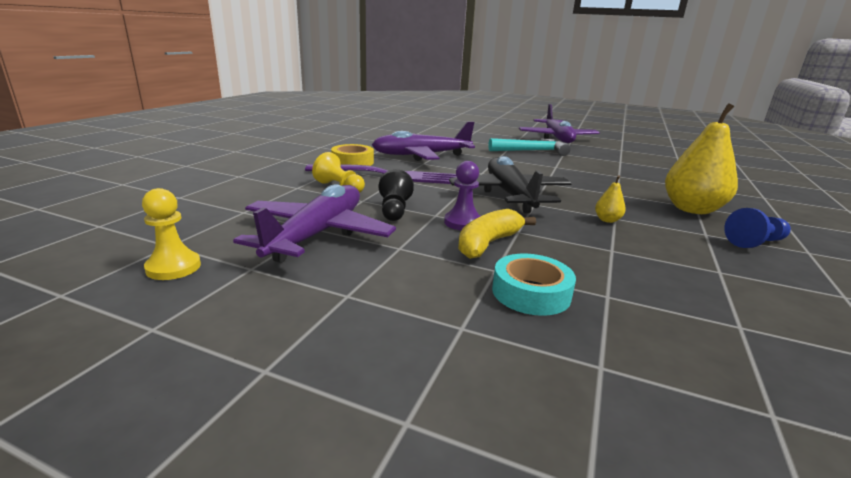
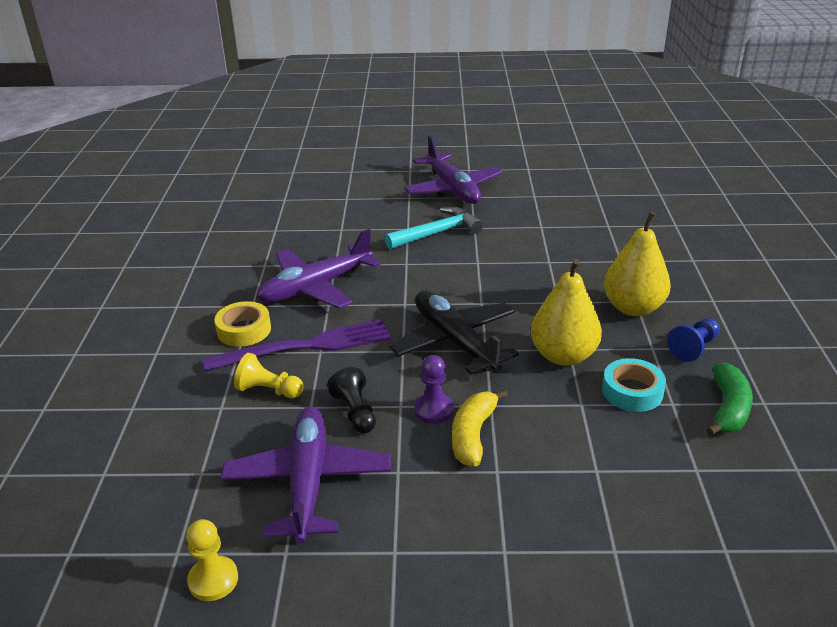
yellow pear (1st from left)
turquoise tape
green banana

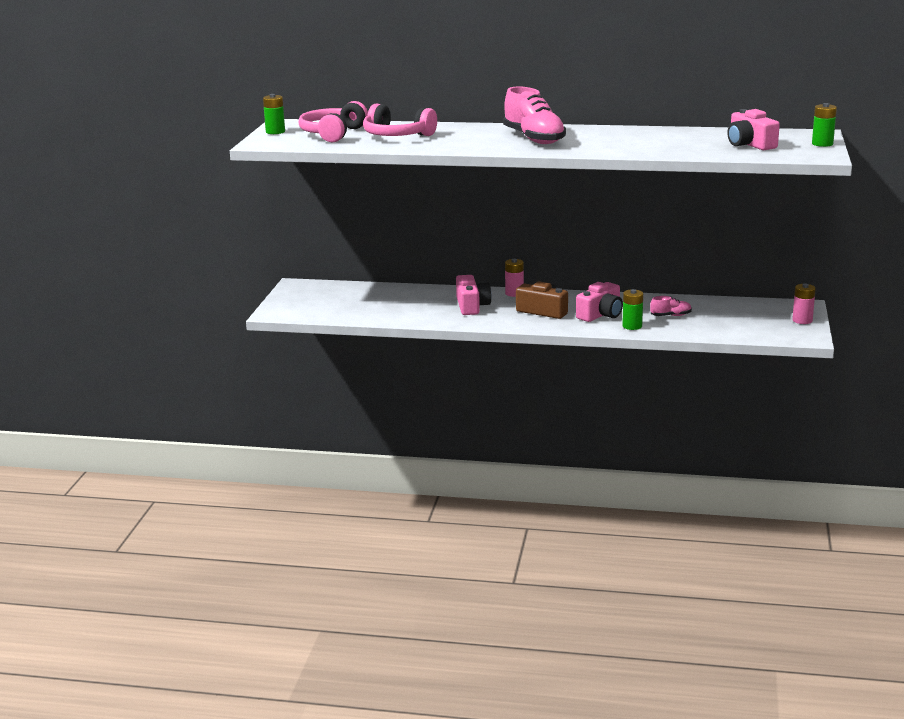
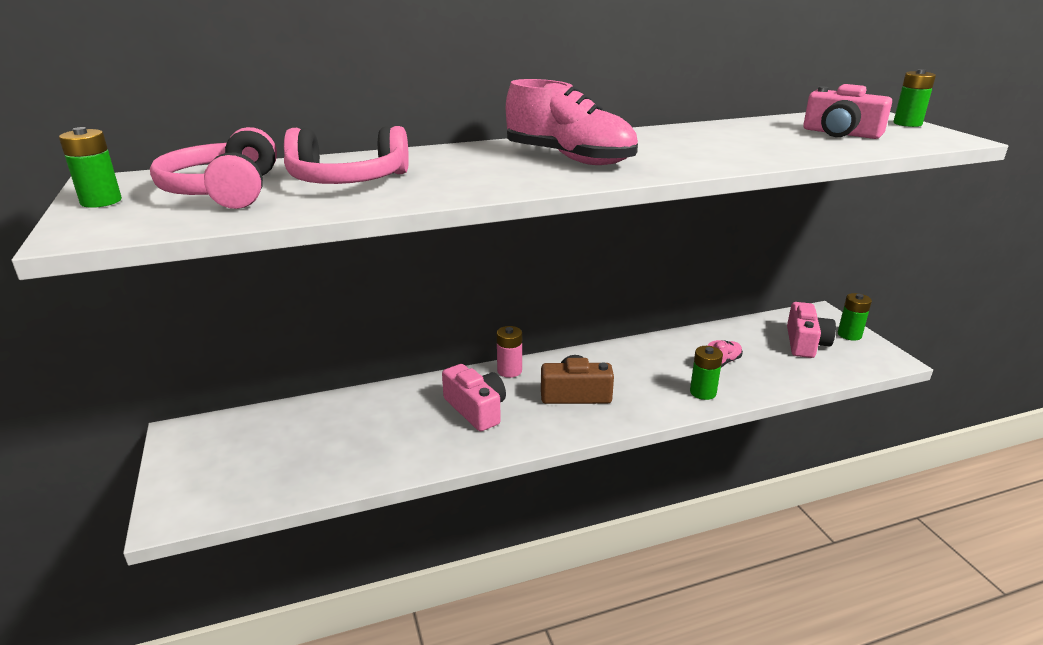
pink camera (2nd from left)
green battery (3rd from left)

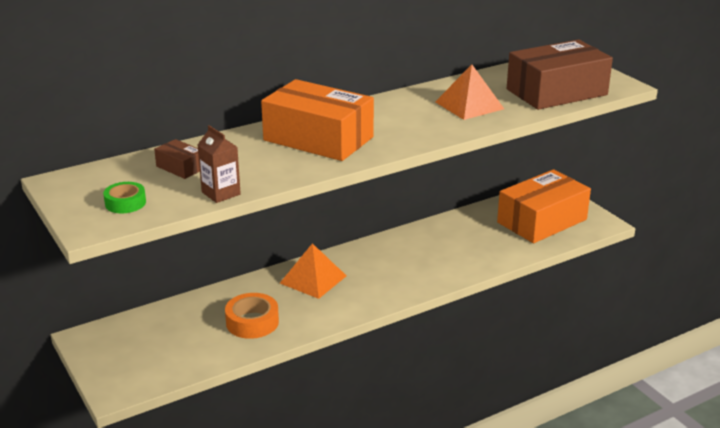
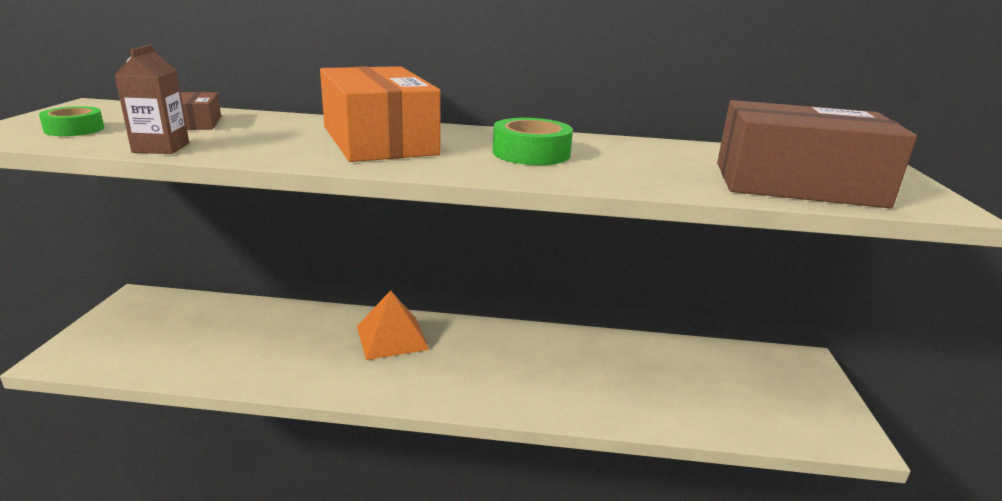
green tape (2nd from left)
orange tape
orange pyramid (2nd from left in the first image)
orange box (2nd from left in the first image)

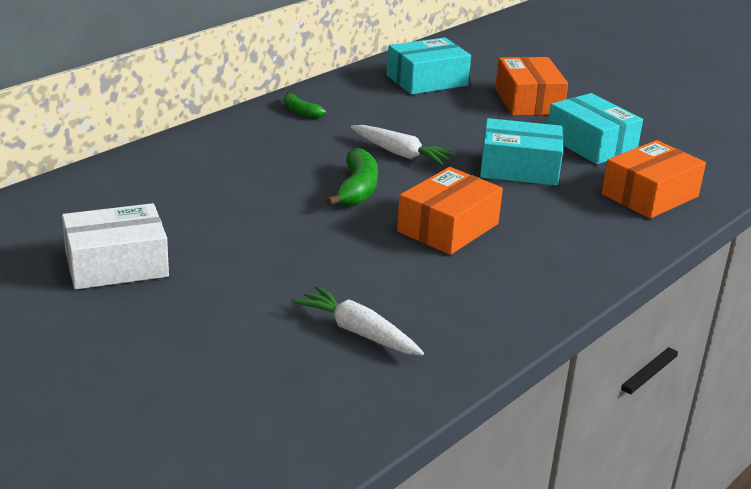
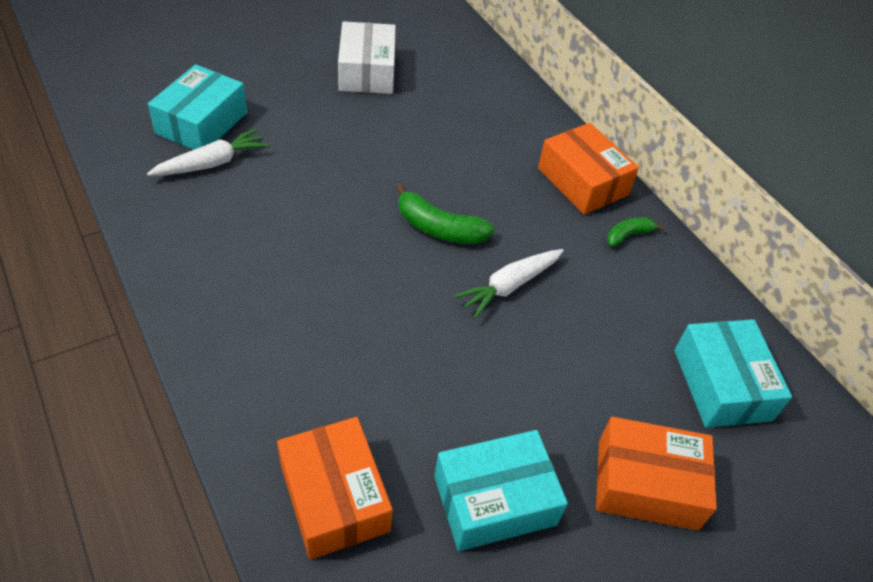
turquoise box (1st from left)
orange box (2nd from left)

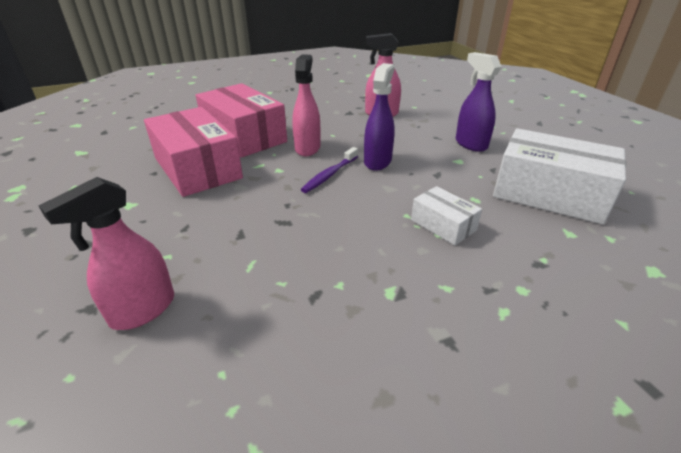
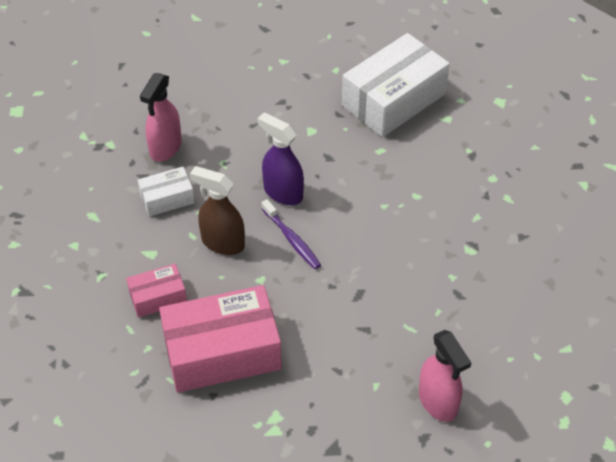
pink box (1st from left)
white box (1st from left)
brown spray bottle
purple spray bottle (2nd from left in the first image)

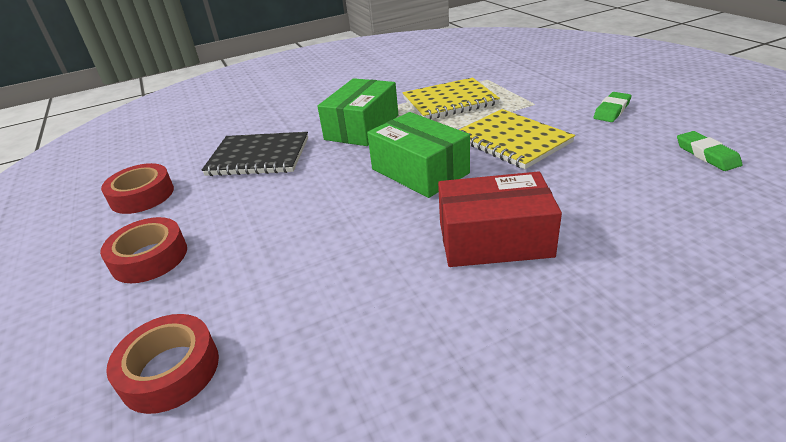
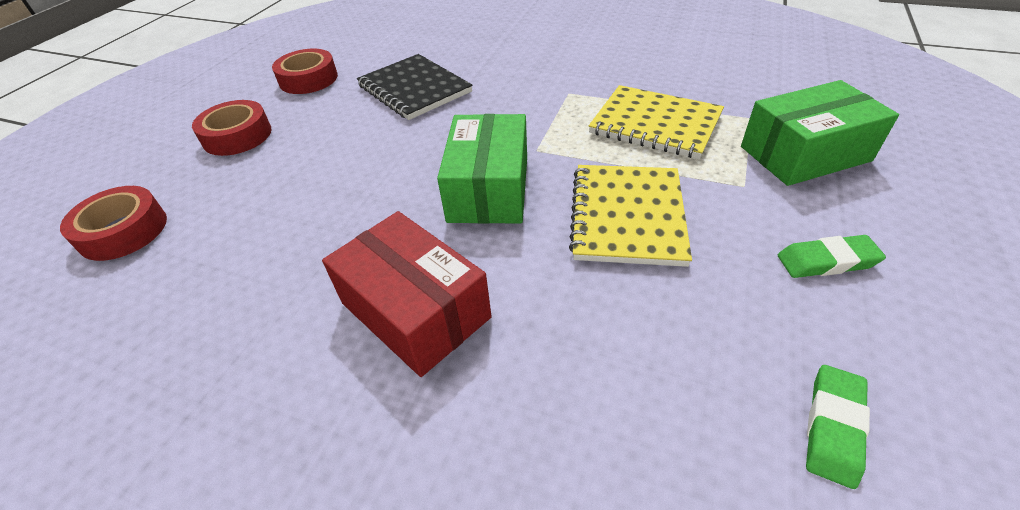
green box (2nd from left)

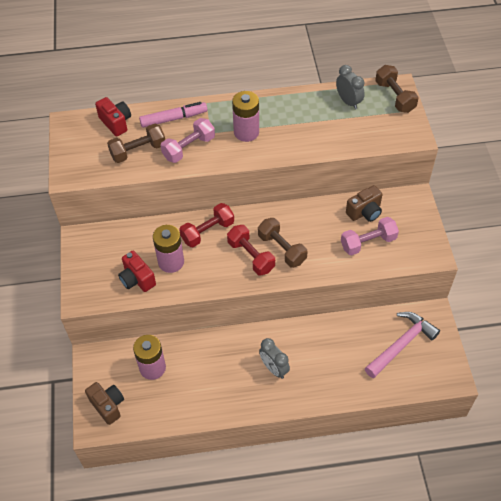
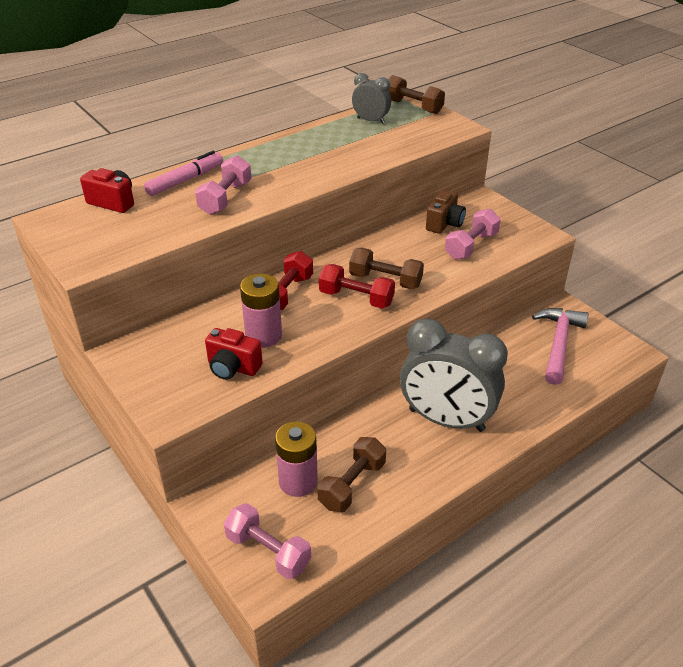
pink dumbbell (2nd from left)
brown dumbbell (1st from left)
grey clock (2nd from left)
pink battery (3rd from left in the first image)

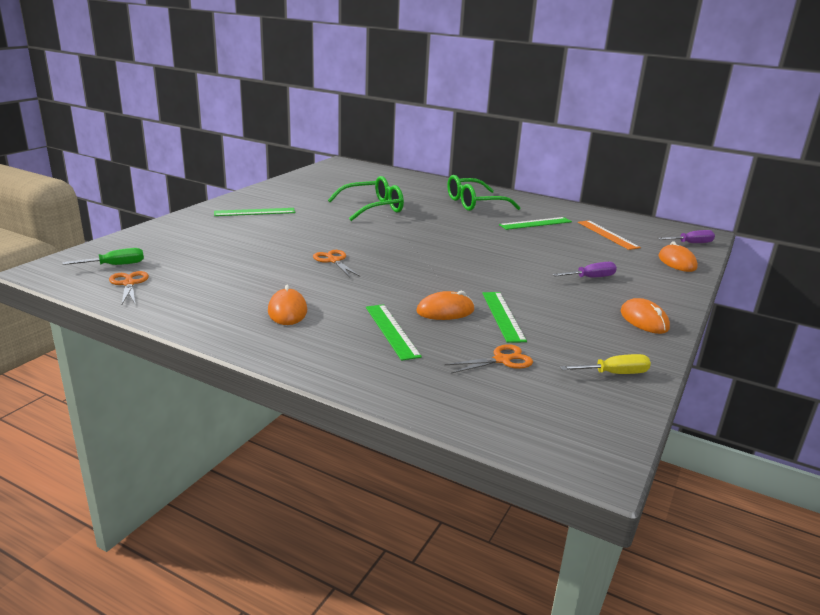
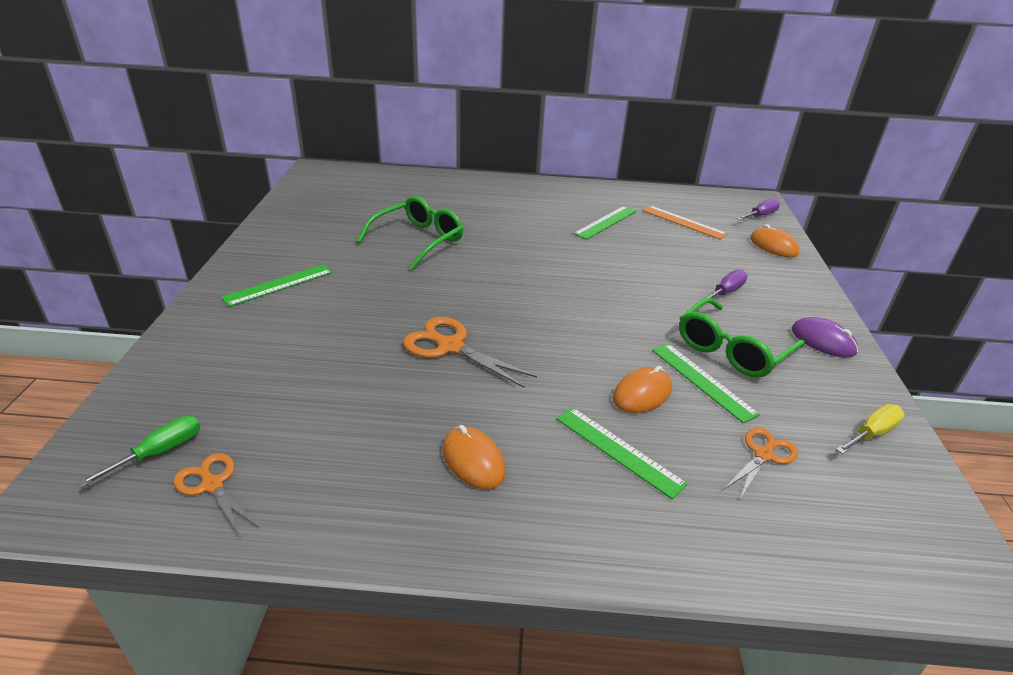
orange scissors (2nd from left)
green glasses (2nd from left)
purple mouse

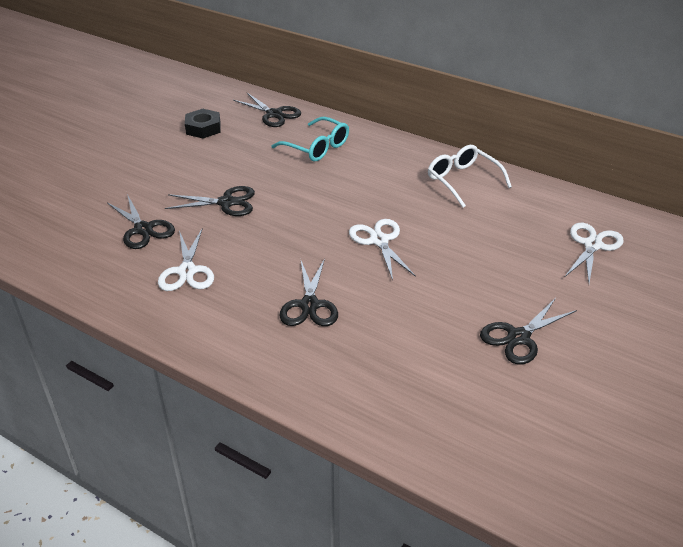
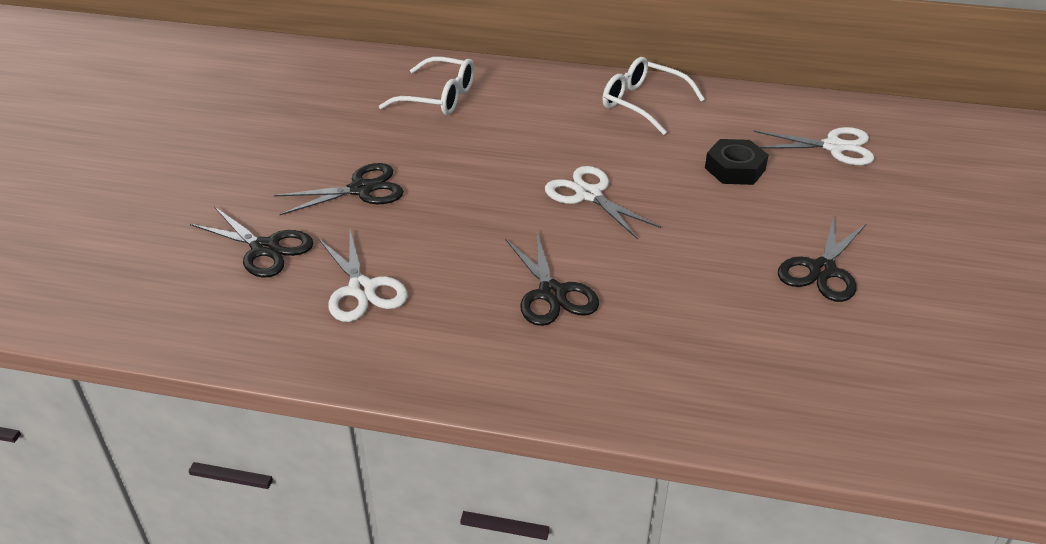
white glasses (1st from left)
black nut
white scissors (3rd from left)
black scissors (3rd from left in the first image)

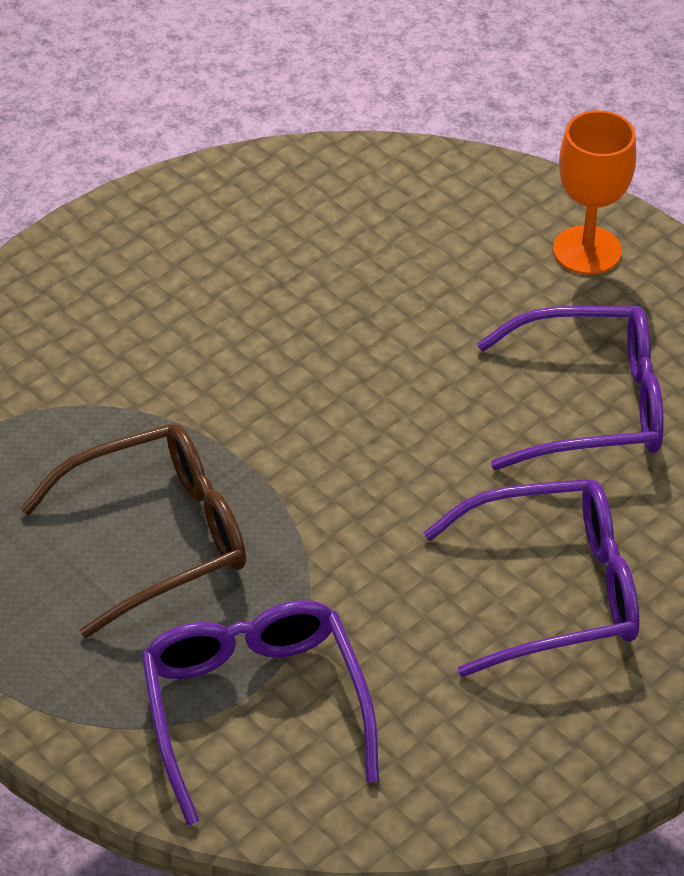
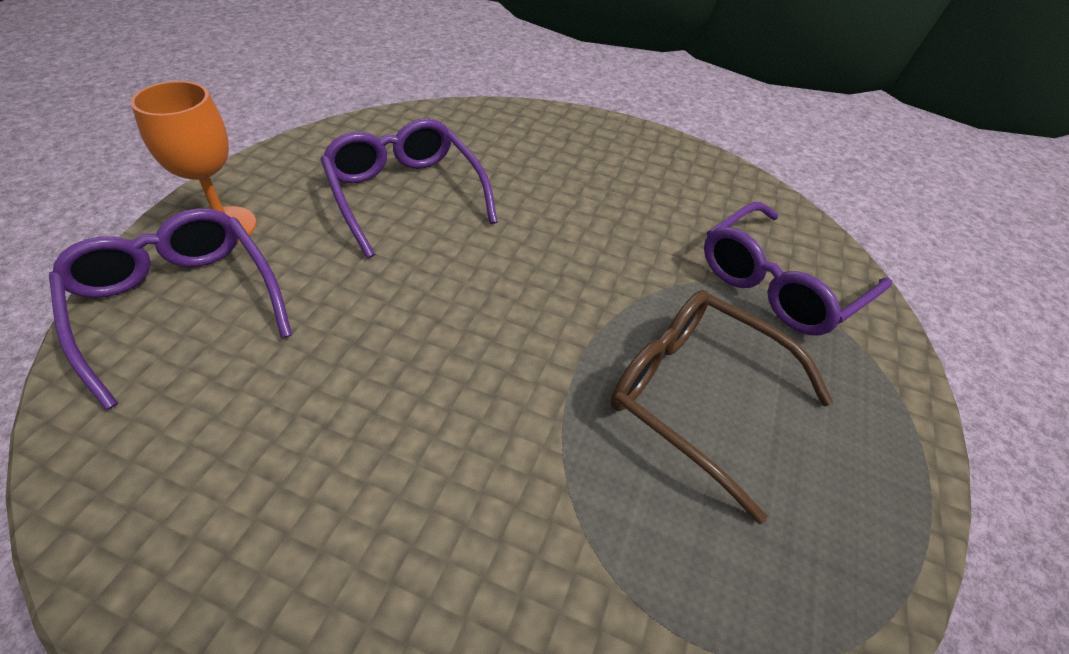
purple glasses (1st from left)

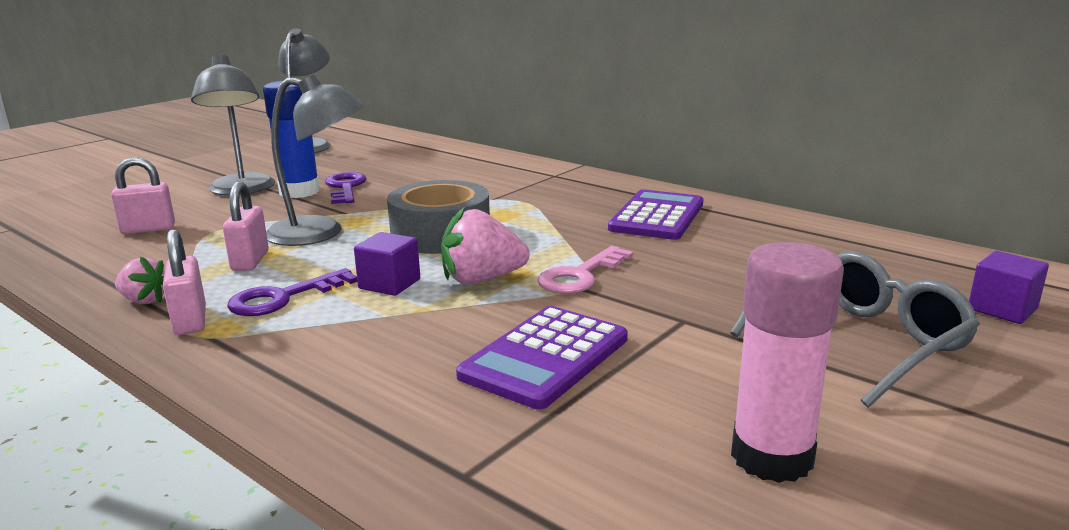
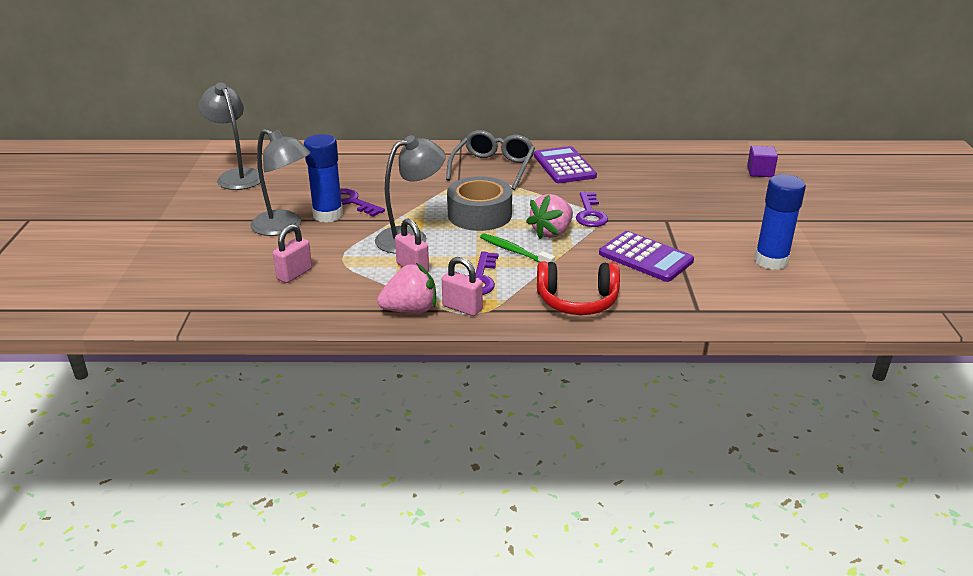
pink strawberry (1st from left)
grey glasses
green toothbrush
red headphones
purple key (3rd from left)
purple calculator (2nd from left)
blue glue stick (2nd from left)

